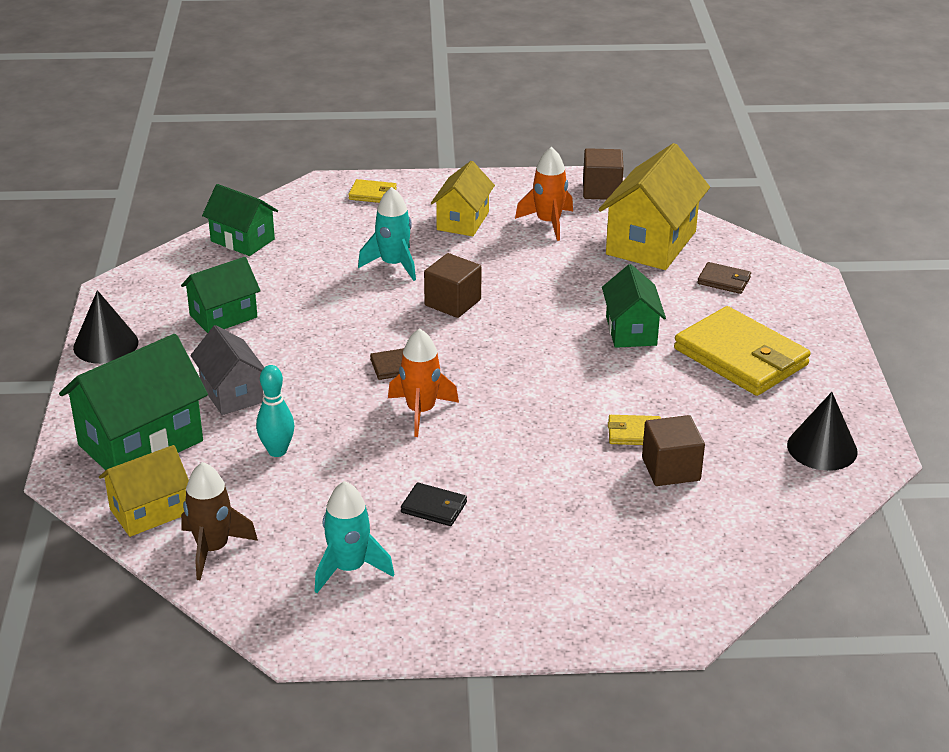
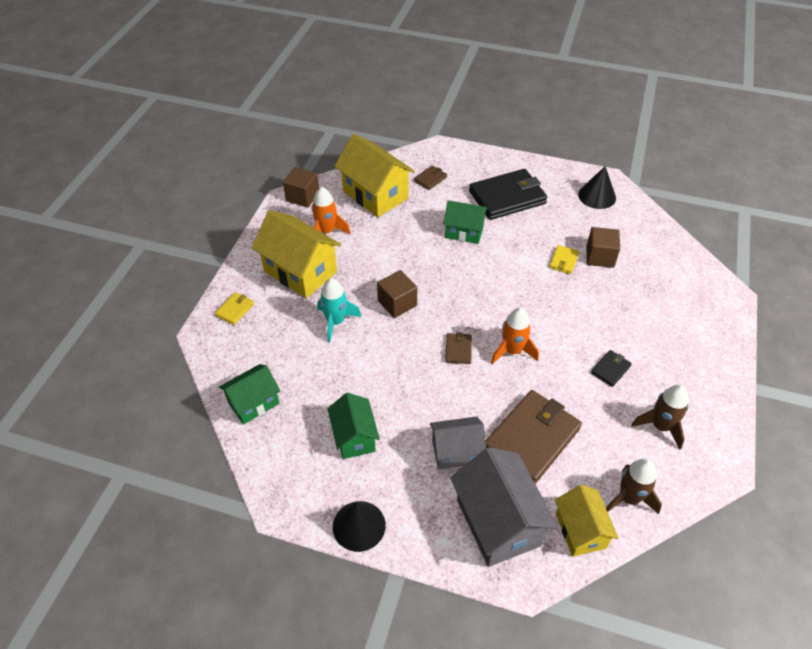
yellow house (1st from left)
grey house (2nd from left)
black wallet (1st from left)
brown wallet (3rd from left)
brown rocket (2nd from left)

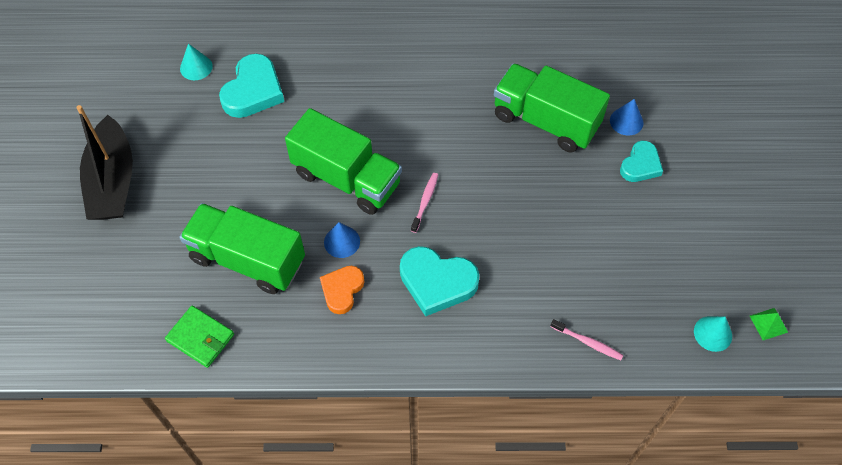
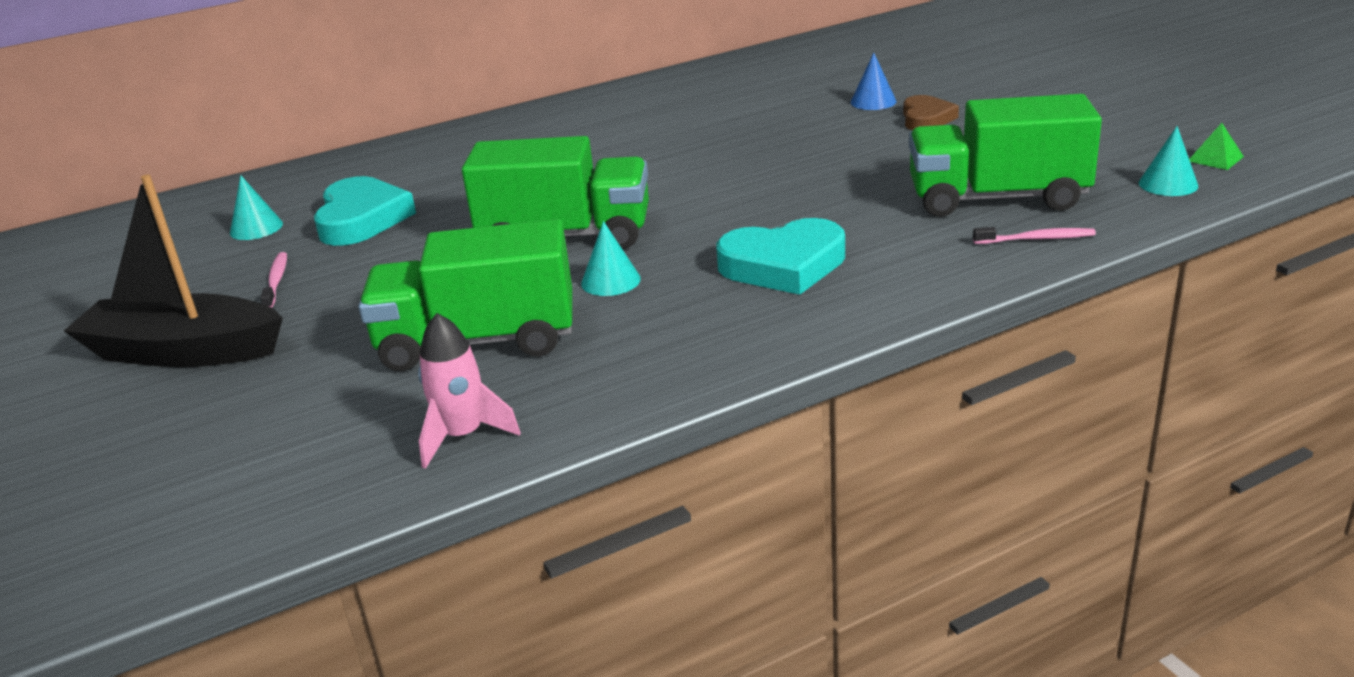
black boat
pink toothbrush (1st from left)
pink rocket
turquoise cone (2nd from left)
brown heart
green truck (3rd from left)
orange heart

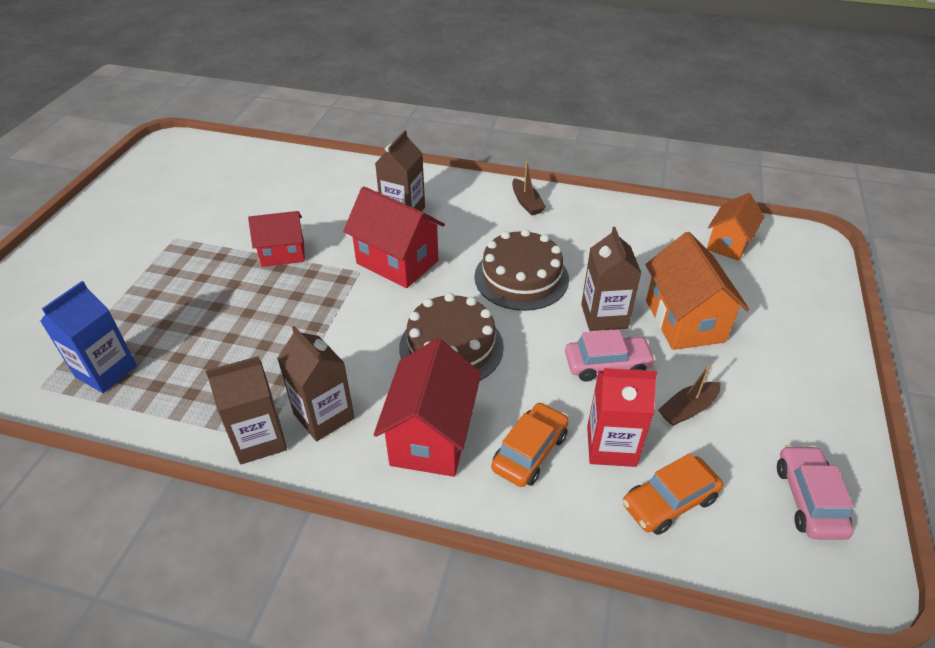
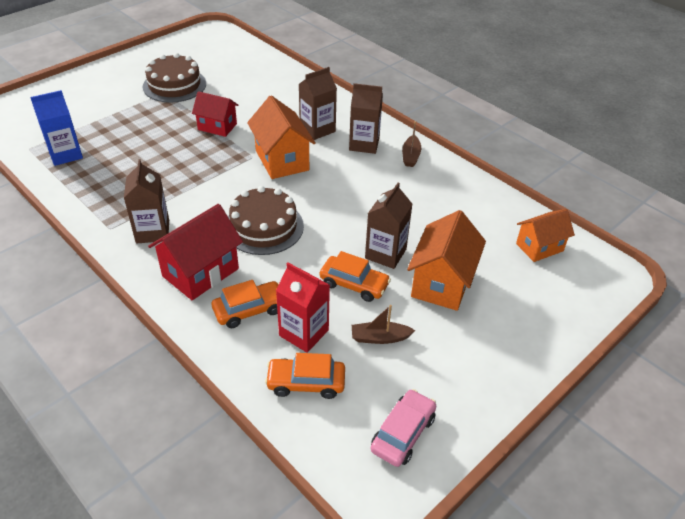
brown cake (1st from left)
orange house (1st from left)
orange car (3rd from left)
brown carton (3rd from left)

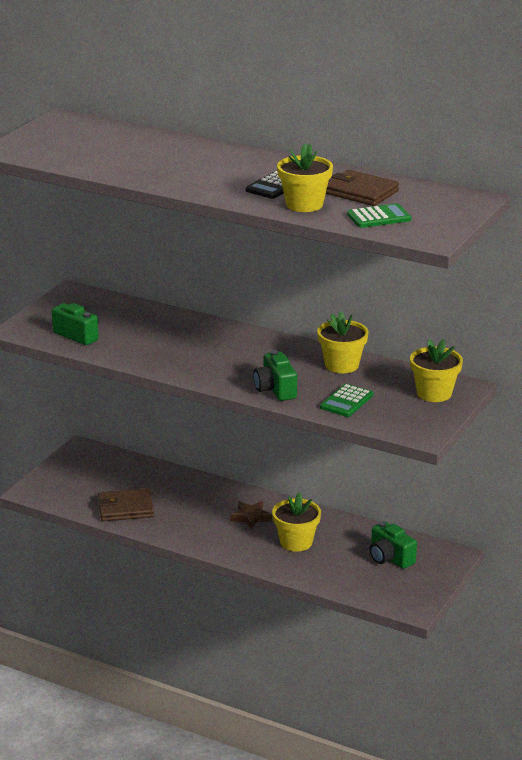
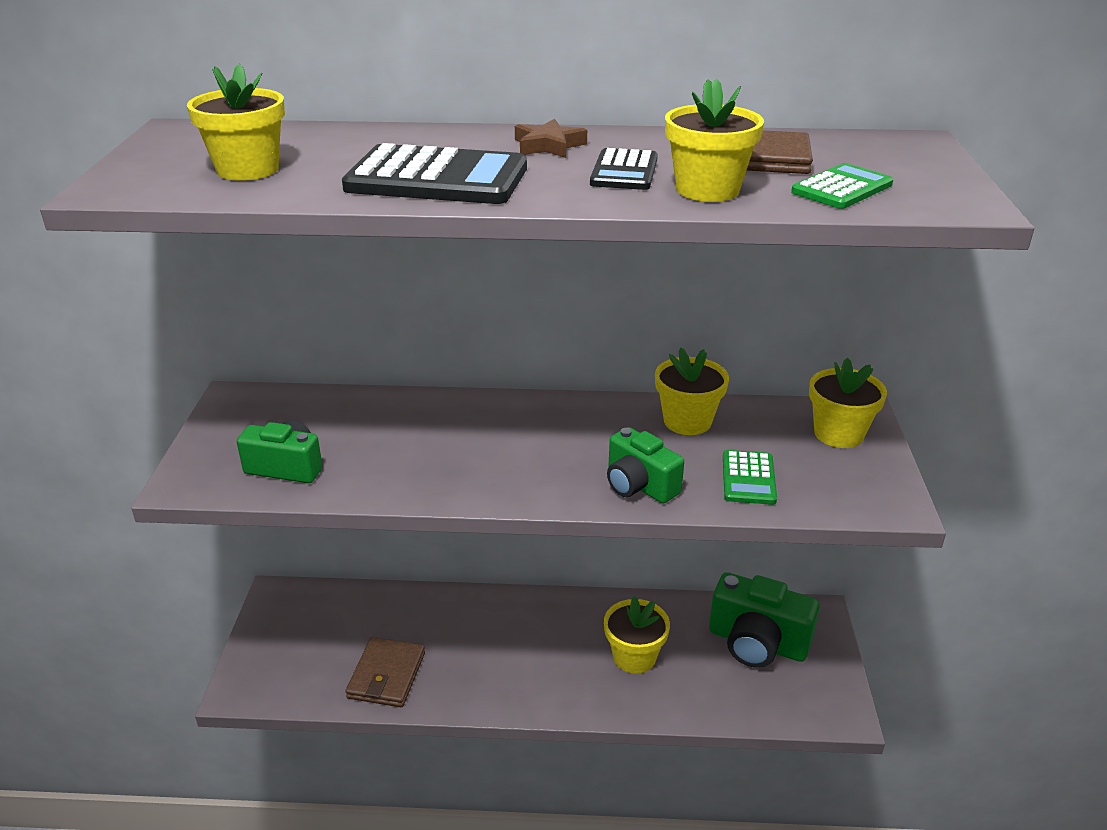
yellow flower pot (1st from left)
black calculator (1st from left)
brown wallet (1st from left)
brown star
green camera (3rd from left)

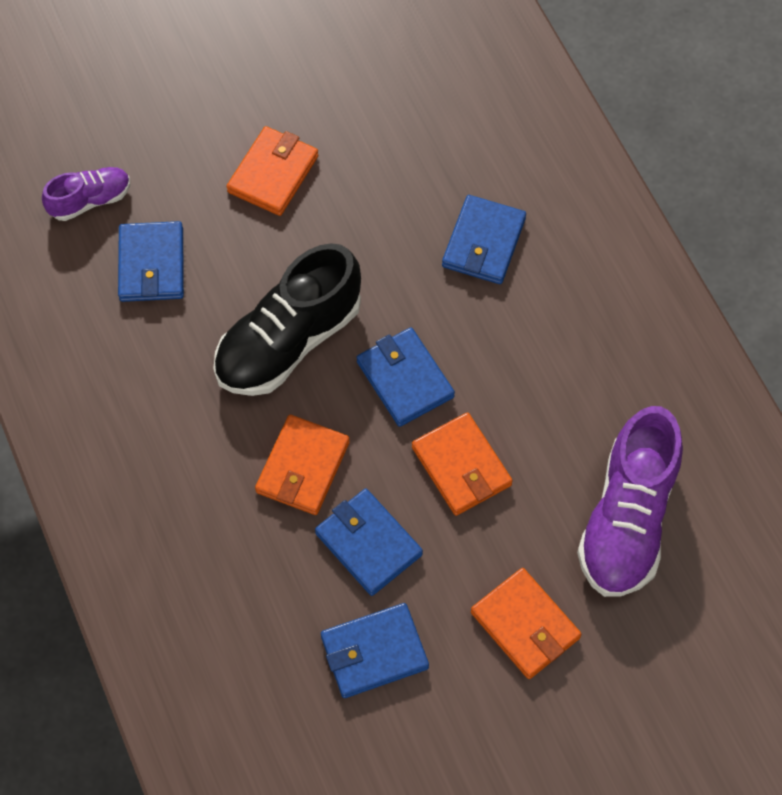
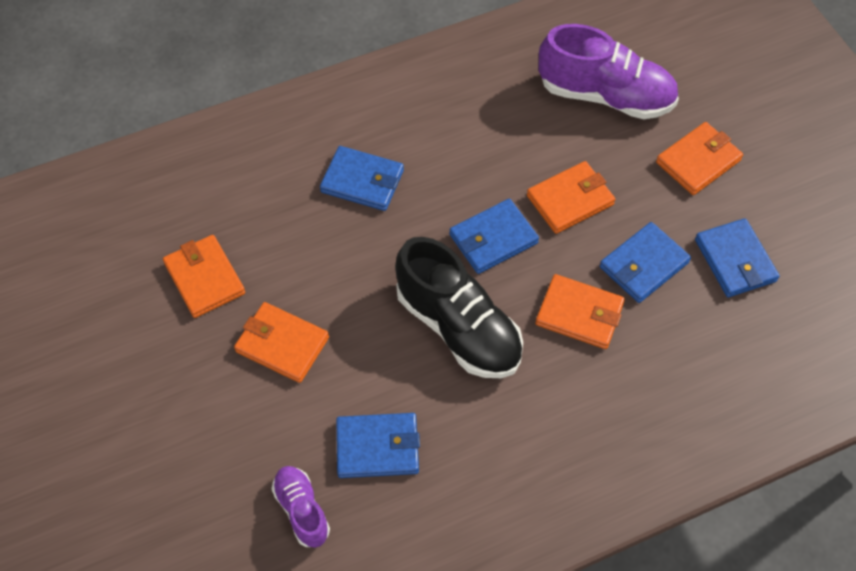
orange wallet (1st from left)

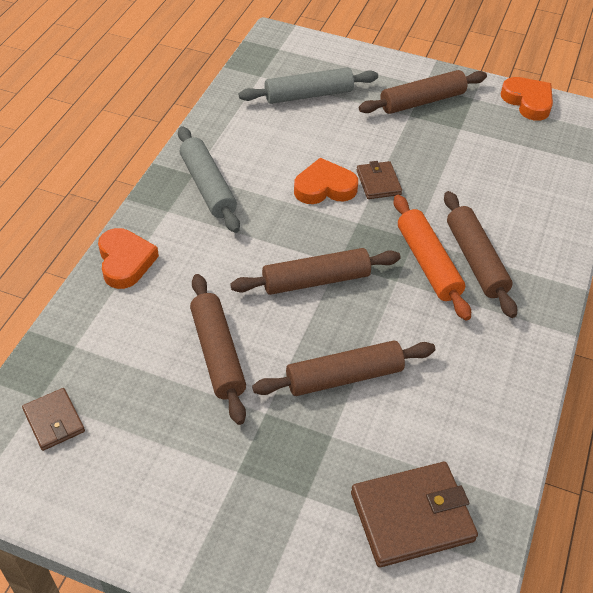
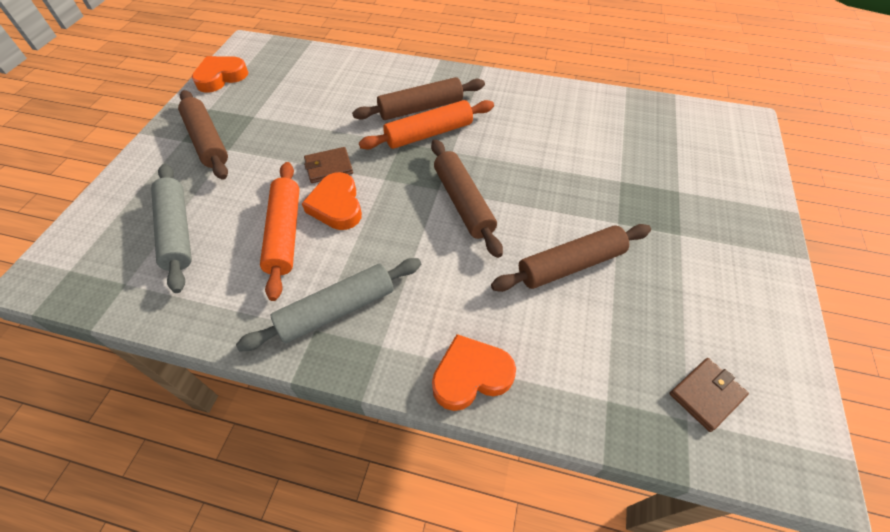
orange rolling pin (1st from left)
brown rolling pin (3rd from left in the first image)
brown wallet (3rd from left in the first image)

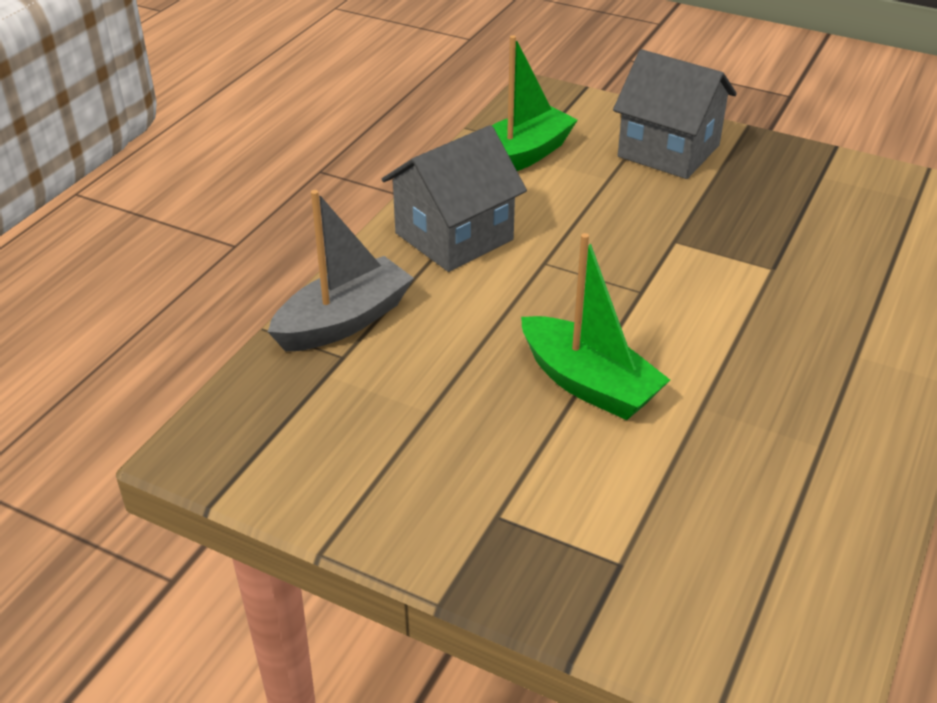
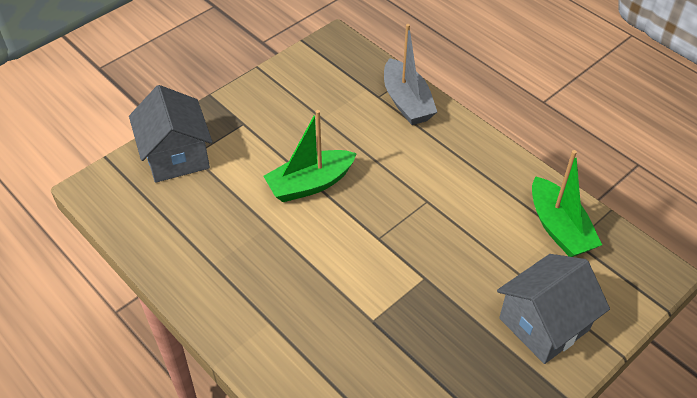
grey house (1st from left)

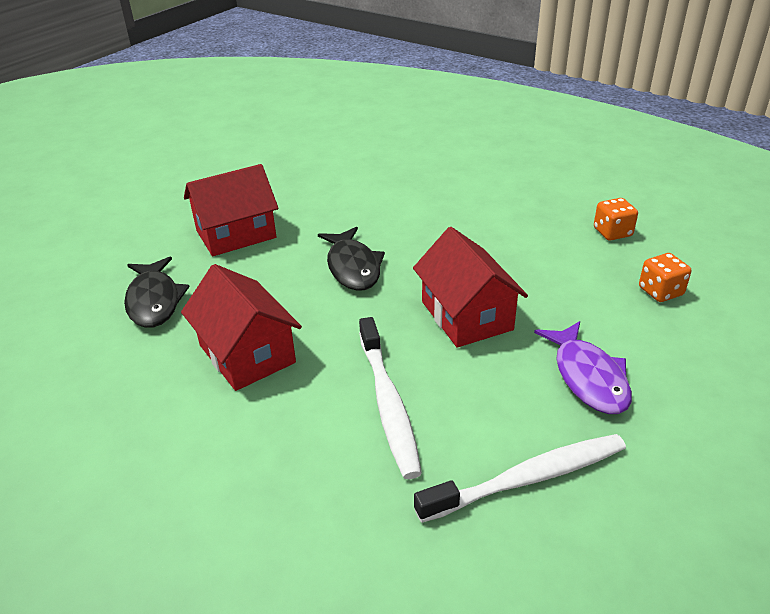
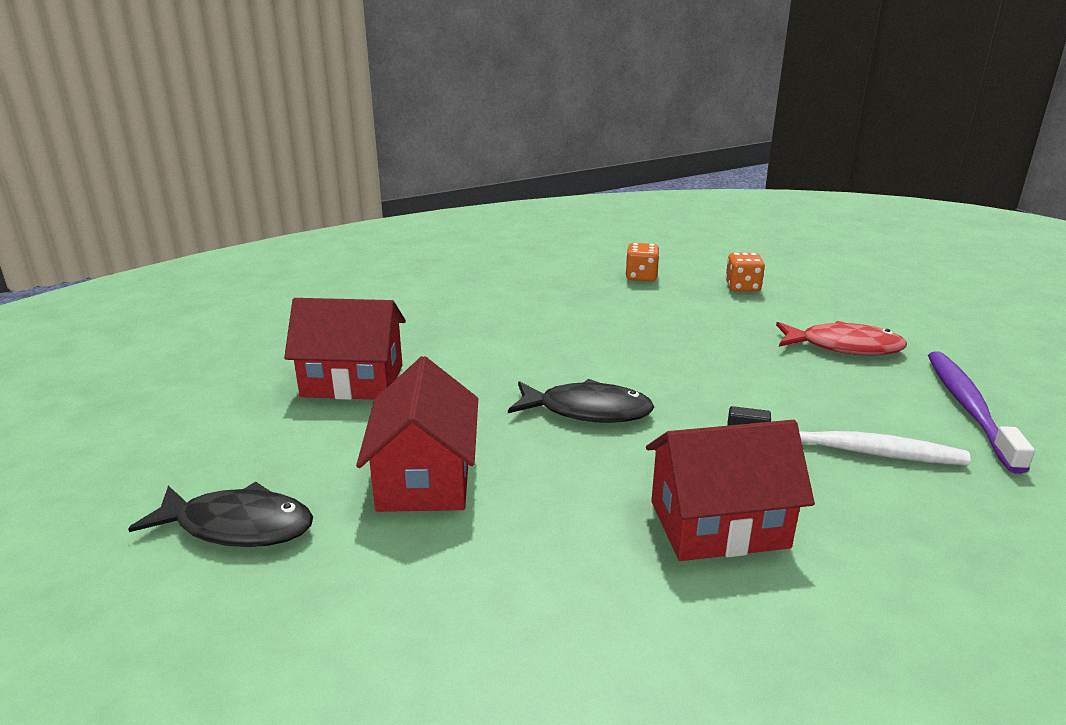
black fish (1st from left)
red house (1st from left)
red fish
purple toothbrush

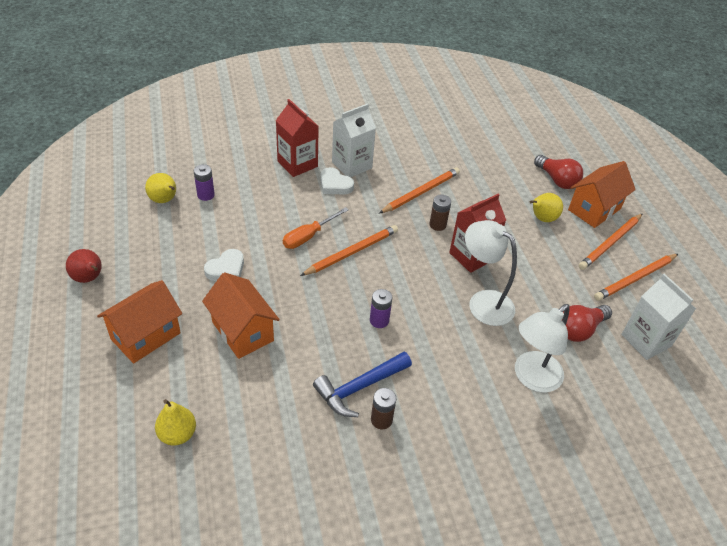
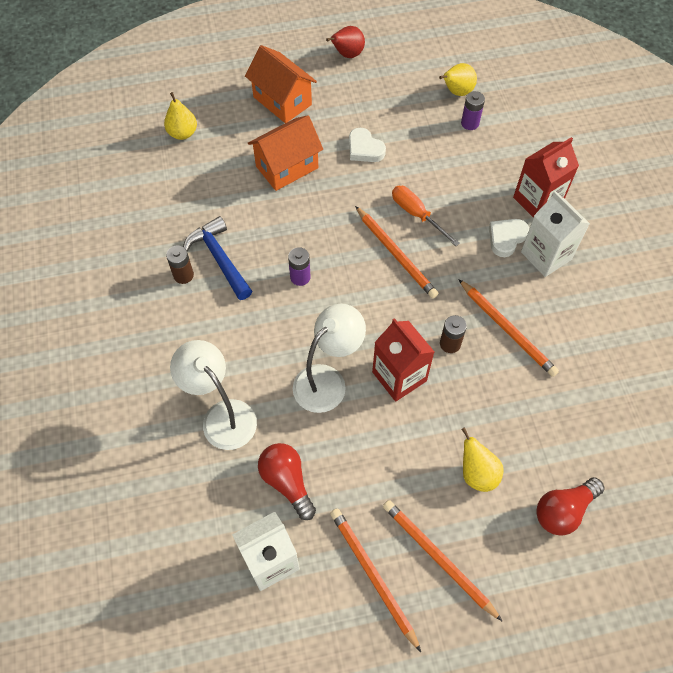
orange house (3rd from left in the first image)

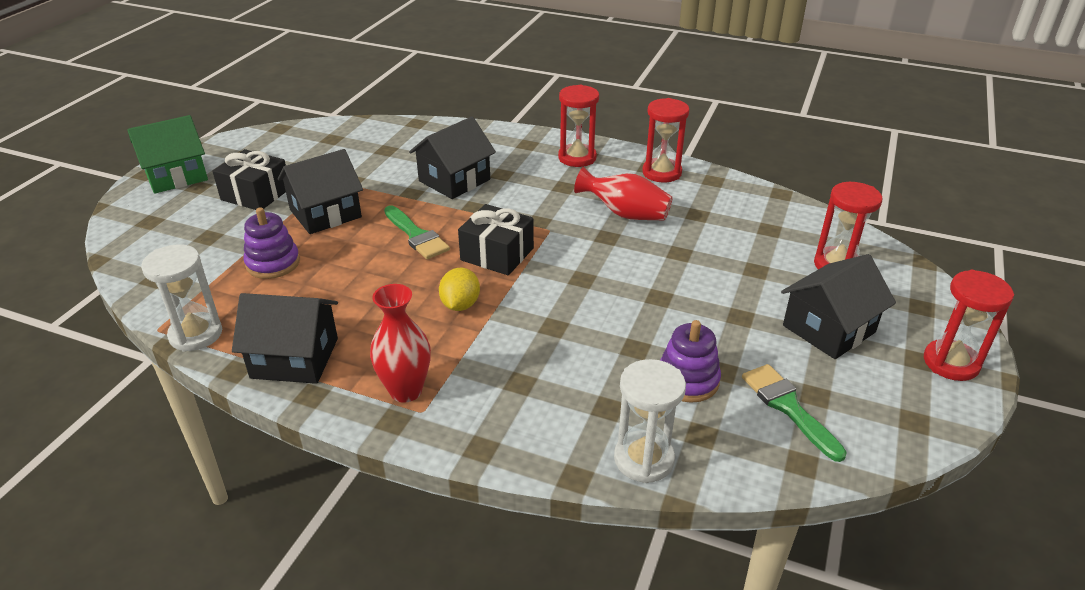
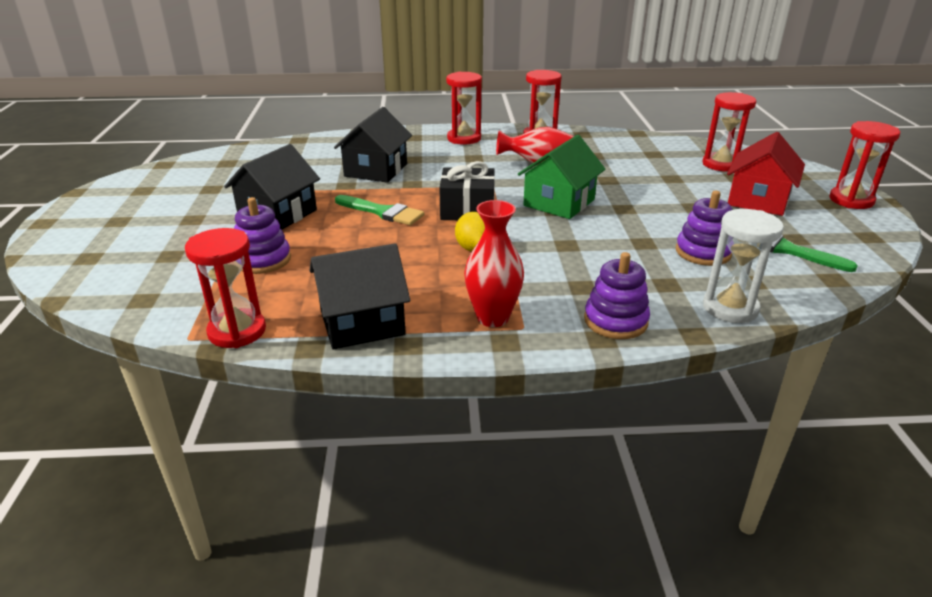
red hourglass (1st from left)
green house
purple stacking toy (2nd from left)
red house
black gift (1st from left in the first image)

